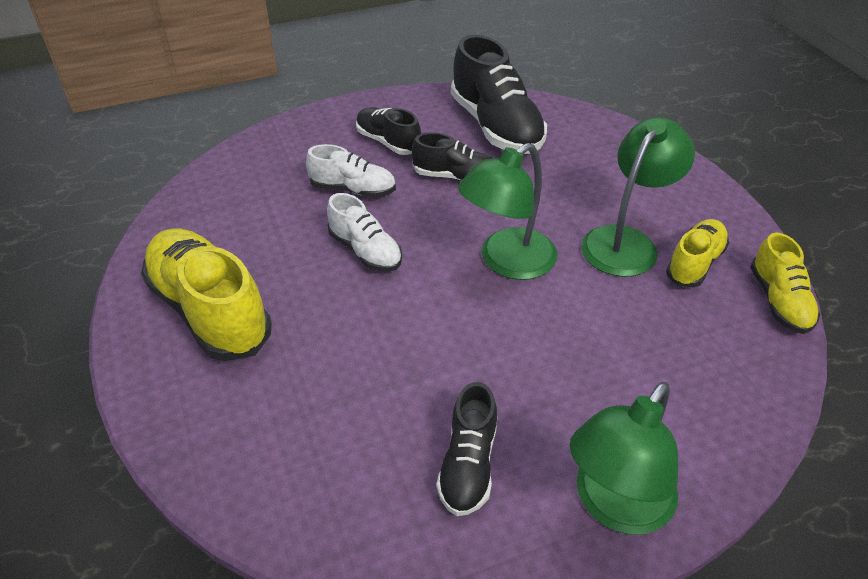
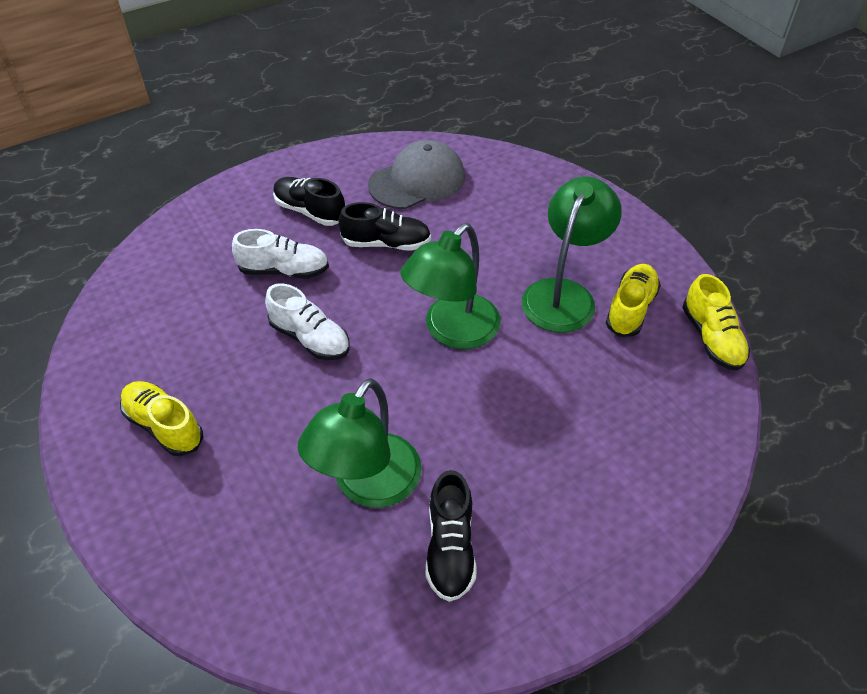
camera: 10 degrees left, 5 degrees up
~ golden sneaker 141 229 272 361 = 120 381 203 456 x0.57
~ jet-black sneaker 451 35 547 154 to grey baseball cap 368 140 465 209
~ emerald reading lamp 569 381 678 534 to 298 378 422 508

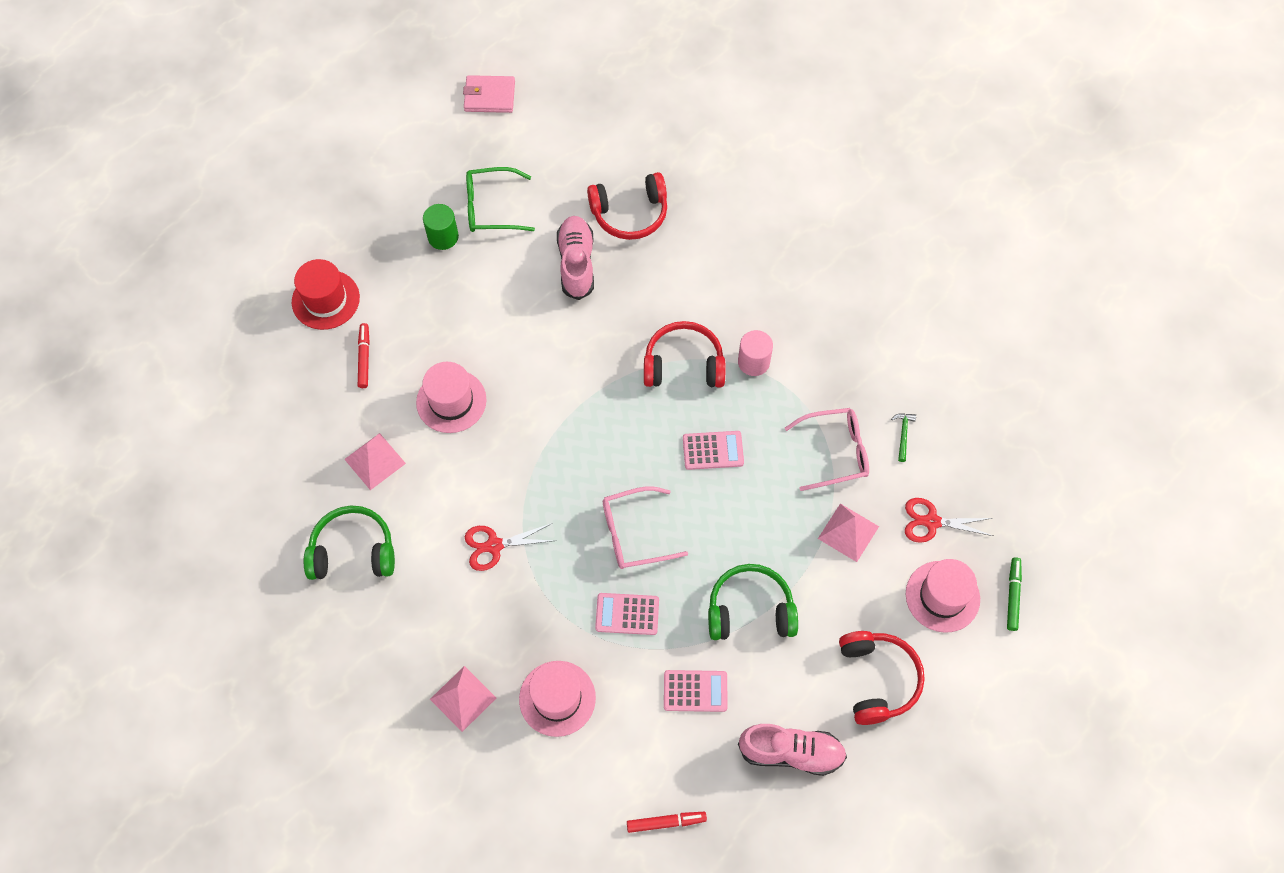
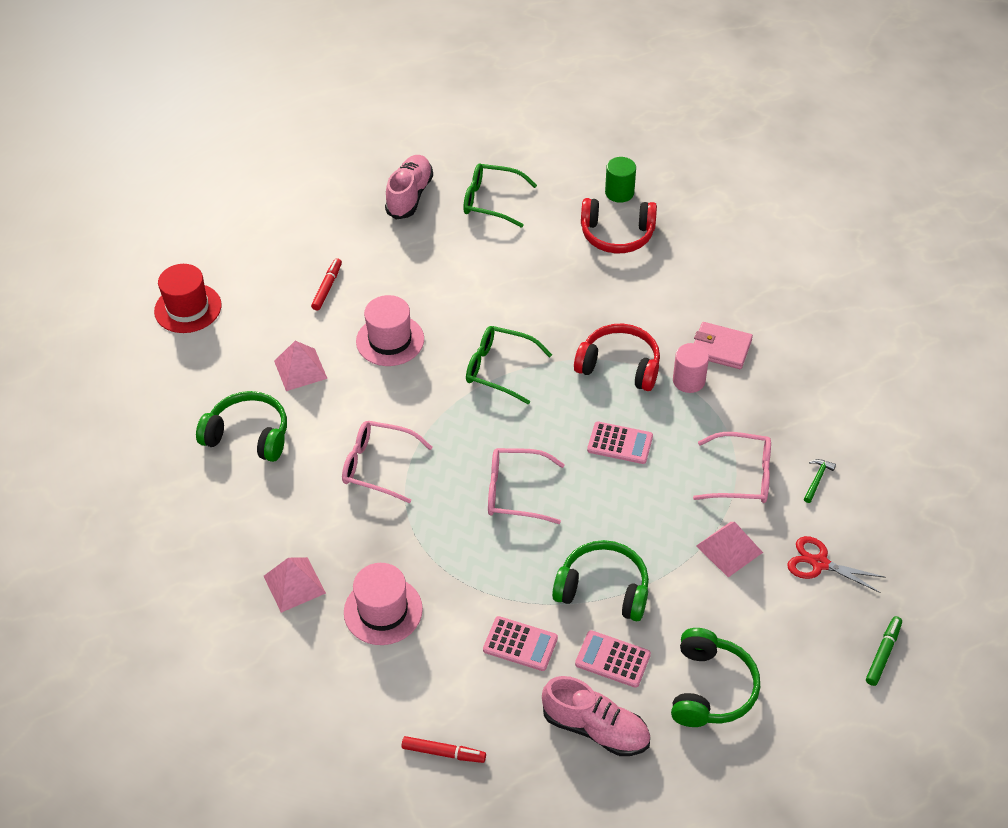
camera: 20 degrees right, 15 degrees down
~ red top hat 292 259 360 330 to 154 264 222 333
~ emerald solid cylinder 423 204 459 250 to 605 157 636 203
~ pink wallet 463 75 515 113 to 694 322 753 369
~ red shears 465 523 555 571 to pink spectacles 342 421 433 503
~ pink sneaker 557 216 594 300 to 385 155 433 220
~ pink adding machine 595 593 659 635 to 575 630 651 688
~ red headset 839 631 925 725 to emerald headset 671 628 760 727
- pink top hat 906 559 980 633
+ emerald spectacles 466 326 552 405

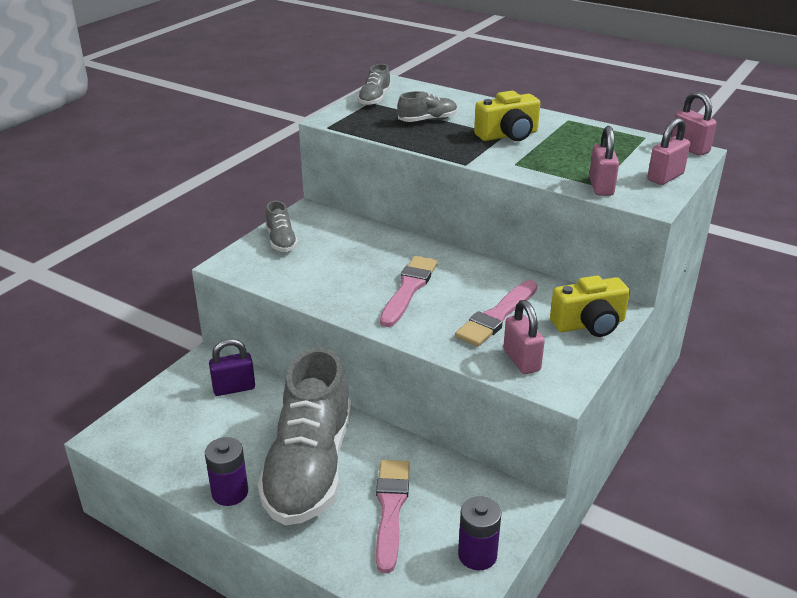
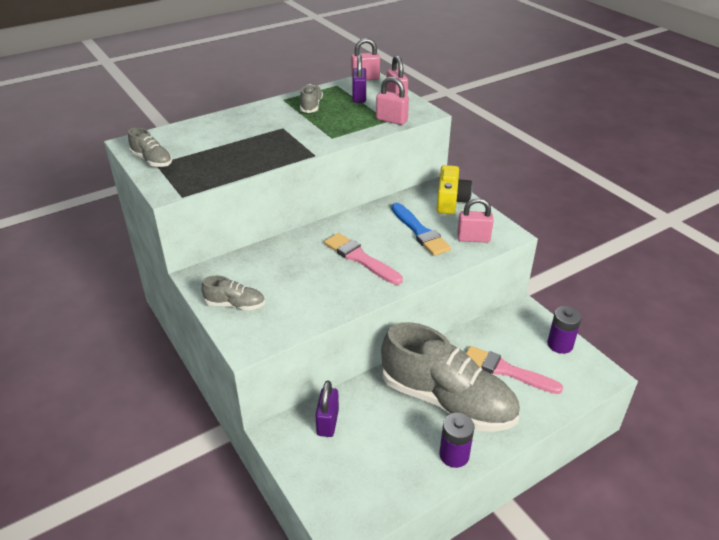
camera: 65 degrees left, 5 degrees up
~ grey sneaker 397 91 457 122 to 300 84 323 113
~ pink paintbrush 455 280 537 347 to blue paintbrush 391 203 451 256
- golden compact camera 474 91 541 141
+ royal purple small lock 352 54 366 103

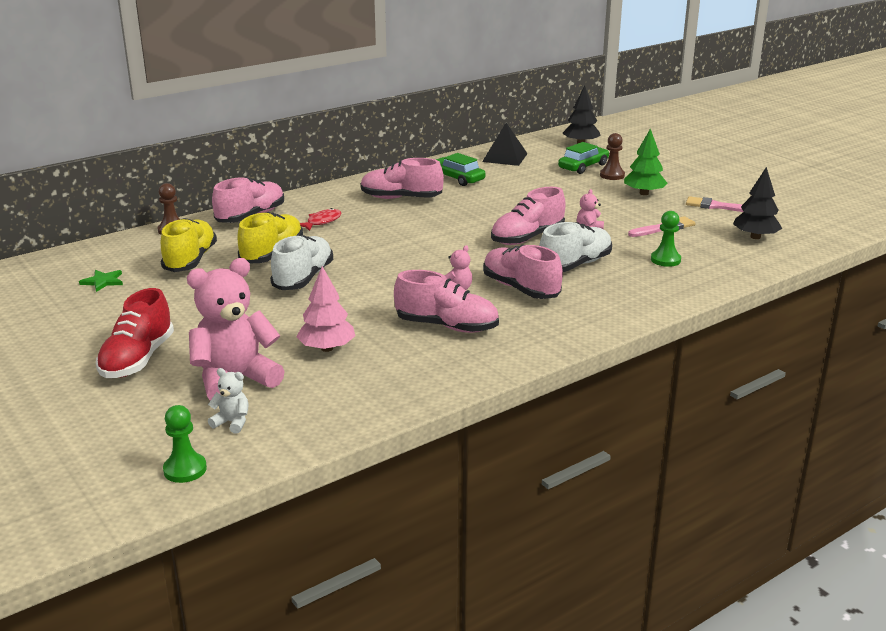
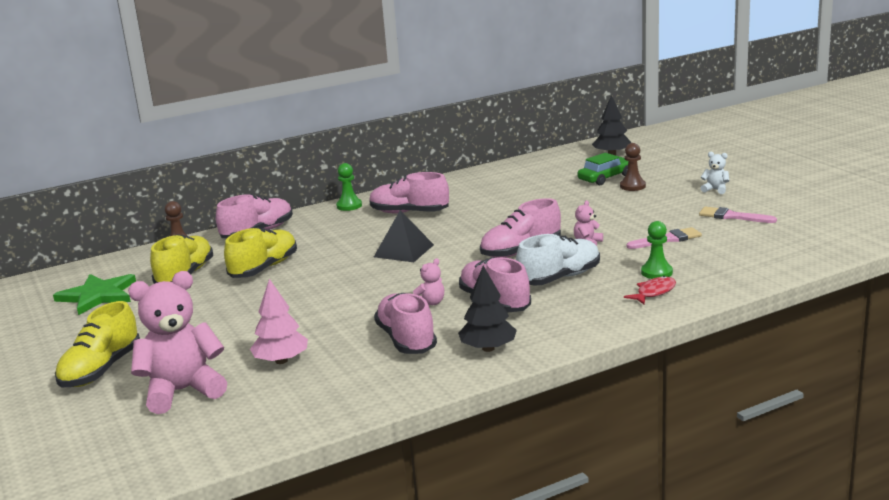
camera: 10 degrees right, 5 degrees down
~ emerald star shape 79 270 123 292 = 53 274 136 315 x1.94
~ red sneaker 96 288 174 378 to golden sneaker 55 301 140 387
~ emerald chess pawn 163 405 207 483 to 336 163 362 211
~ snow-white stuffed bear 208 368 248 434 to 701 152 729 194
- snow-white sneaker 270 235 333 290
~ red fish 300 208 342 231 to 624 276 676 304
~ pink sneaker 394 270 499 333 = 374 293 437 354 135 degrees counterclockwise
- emerald toy car 436 153 486 186
~ jet-black solid pyramid 482 123 528 166 to 374 210 434 262
- emerald fir tree 624 128 667 195
~ jet-black fir tree 733 167 782 239 to 458 266 517 352

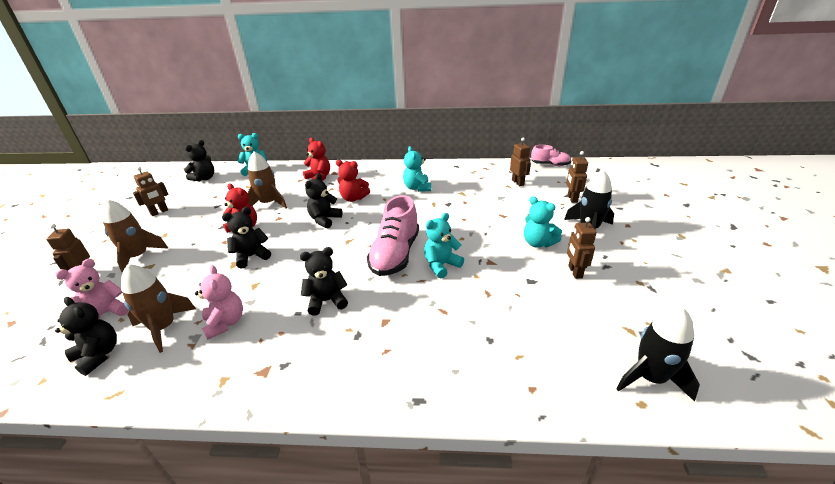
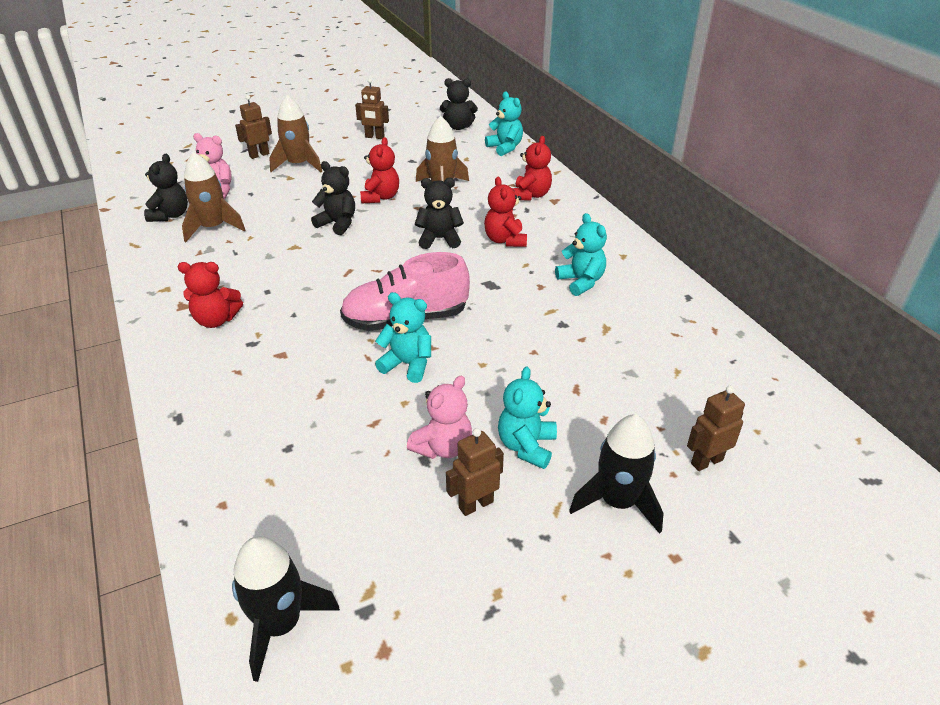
camera: 60 degrees right, 5 degrees up
~ pink stuffed bear 195 265 243 340 to 407 376 472 459
- jet-black stuffed bear 300 247 348 316
~ turquoise stuffed bear 403 146 431 192 = 555 213 607 296 105 degrees clockwise
- dark brown robot 510 138 531 186
- pink sneaker 531 145 571 166
+ red stuffed bear 178 262 243 328

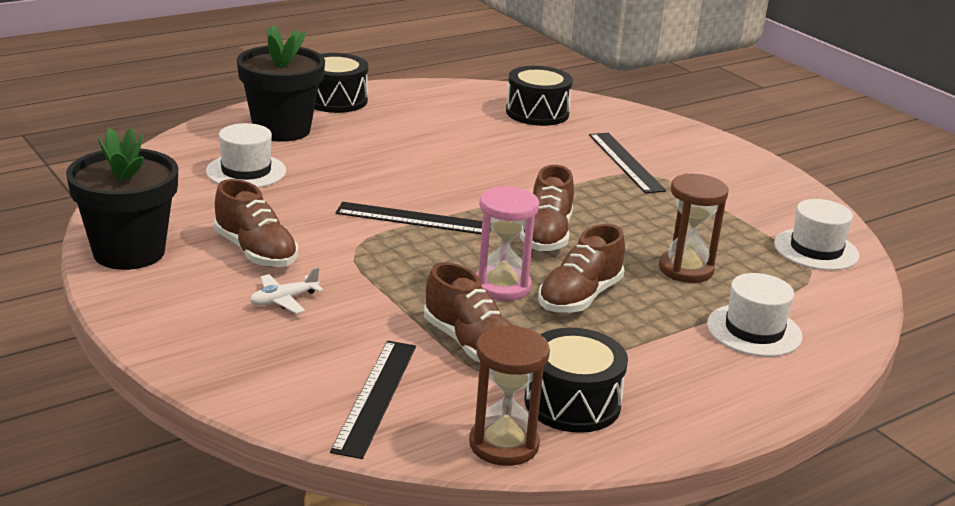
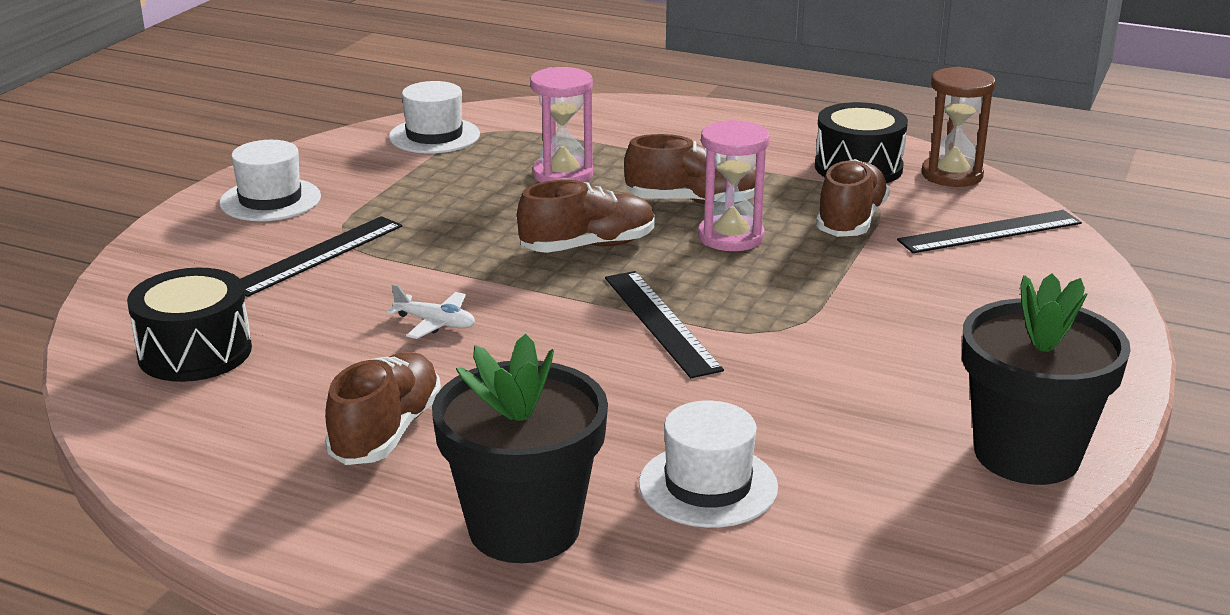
camera: 120 degrees left, 0 degrees up
~ dark brown sneaker 214 179 298 267 to 325 352 441 465
~ snow-white plane 250 267 323 314 to 387 284 475 339
- jet-black drum 314 53 369 113
~ dark brown hourglass 659 174 729 283 to pink hourglass 530 67 593 183
~ snow-white top hat 707 273 803 357 to 219 140 321 221

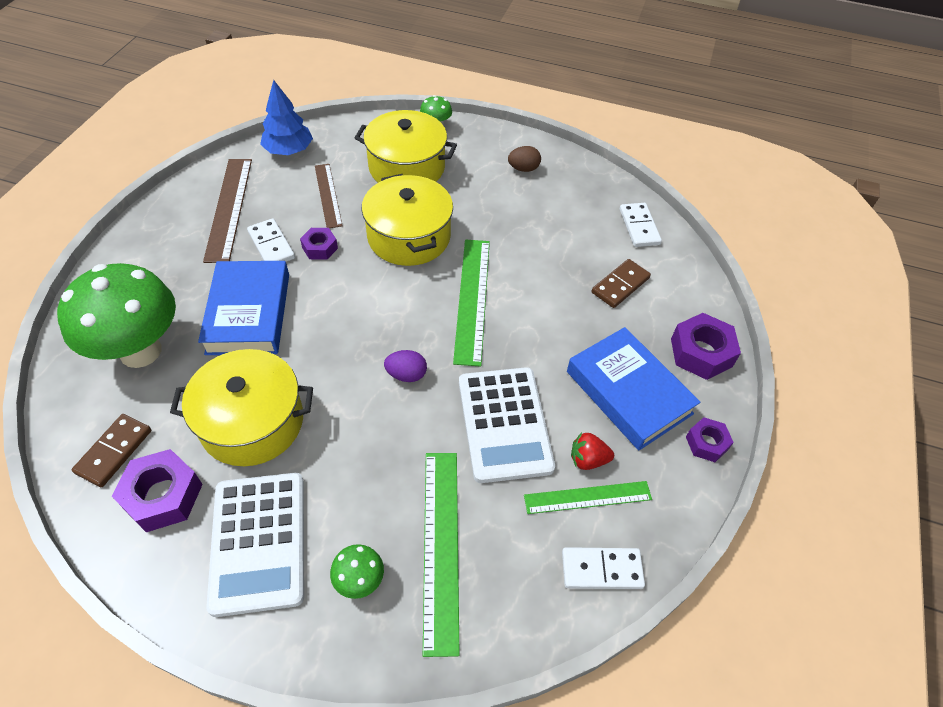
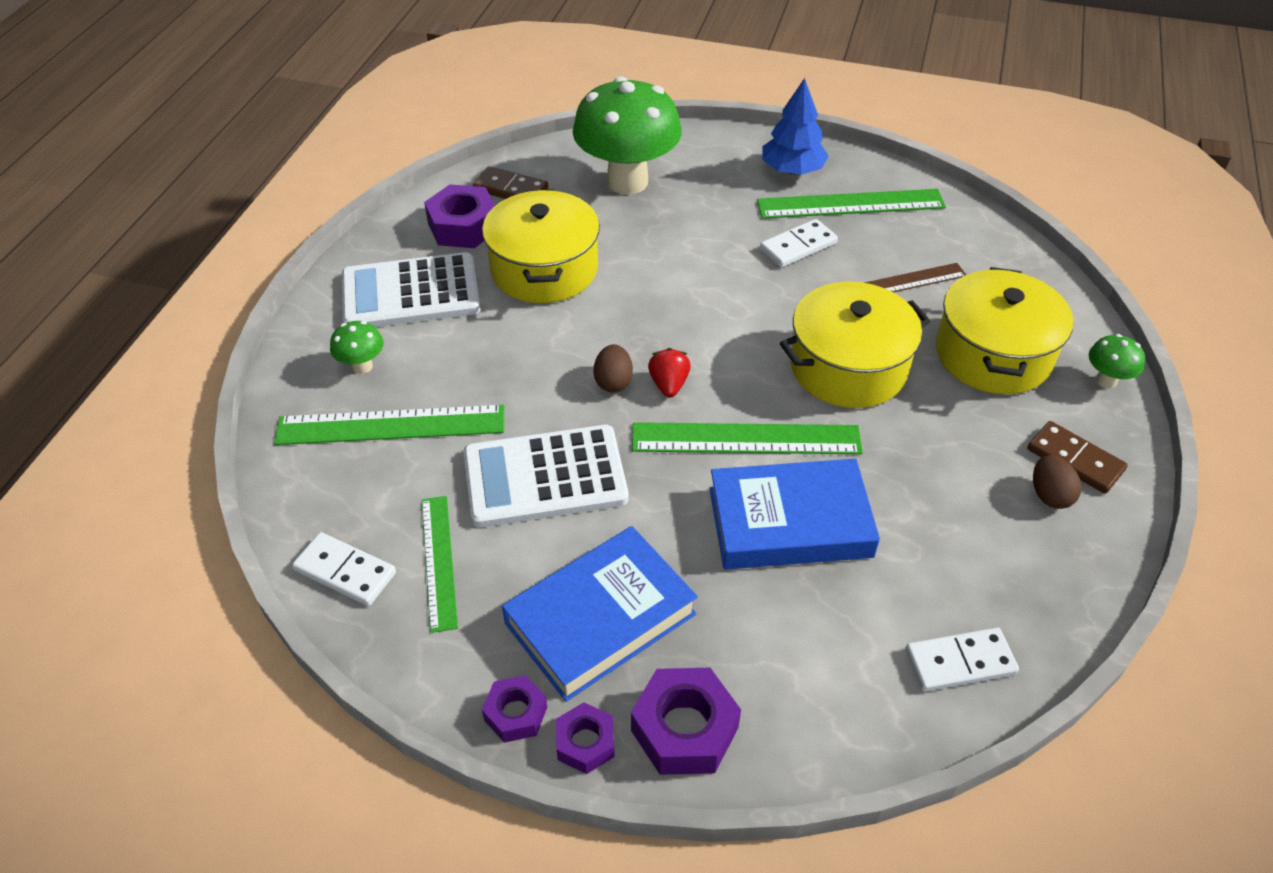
camera: 90 degrees right, 5 degrees down
~ blue hardback 198 261 289 355 to 709 459 880 570
~ dark brown straightedge 203 159 252 263 to emerald straightedge 757 189 946 219
~ blue fir tree 260 80 313 155 to 763 78 829 175
~ royal purple hexagon nut 300 228 338 260 to 556 702 615 774
~ royal purple toy egg 384 350 427 382 to dark brown toy egg 594 344 633 392
~ snow-white domino tile 562 547 645 589 = 292 532 396 606 60 degrees counterclockwise
~ red berry 571 433 614 470 to 648 348 691 397
~ dark brown domino tile 592 259 651 308 to 1027 421 1128 494

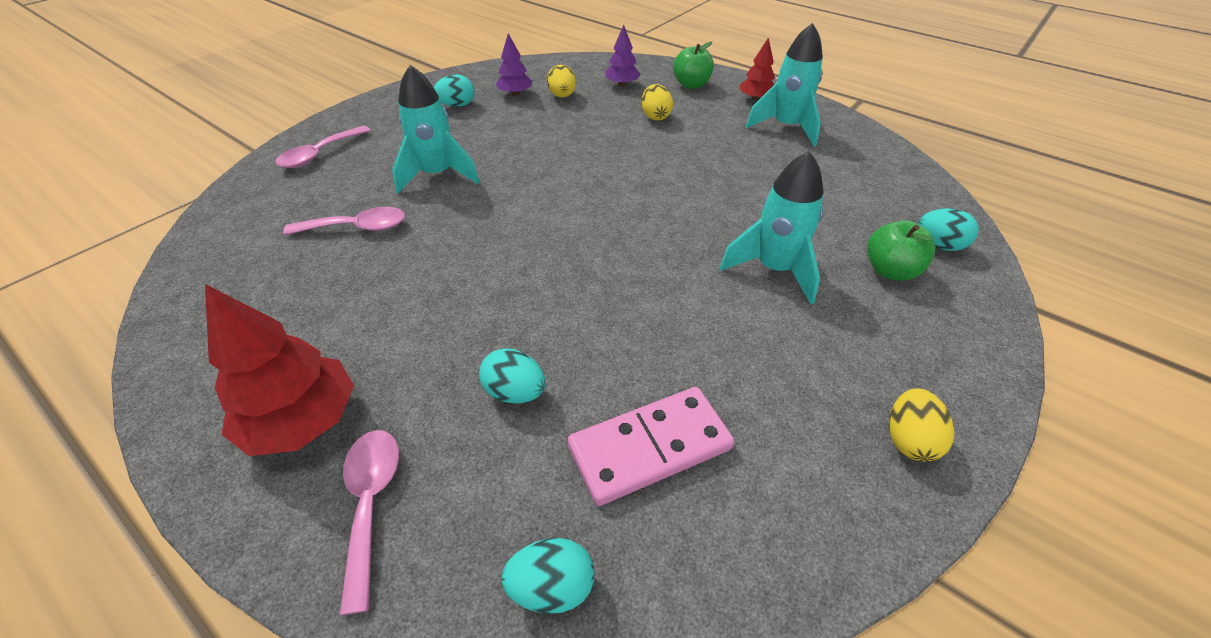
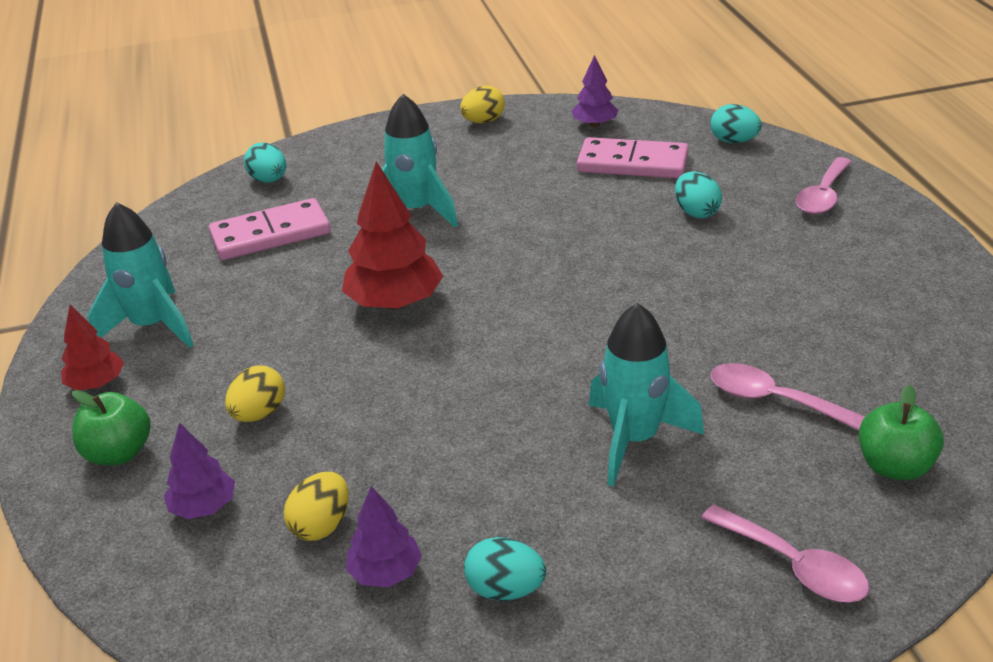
camera: 140 degrees left, 10 degrees down
~ red fir tree 205 284 354 456 to 342 161 443 309
~ pink teaspoon 275 126 371 168 = 701 505 869 602 60 degrees clockwise
~ emerald toy apple 867 220 935 281 to 859 385 944 480
+ pink domino tile 209 198 330 260
+ royal purple fir tree 572 55 618 127

